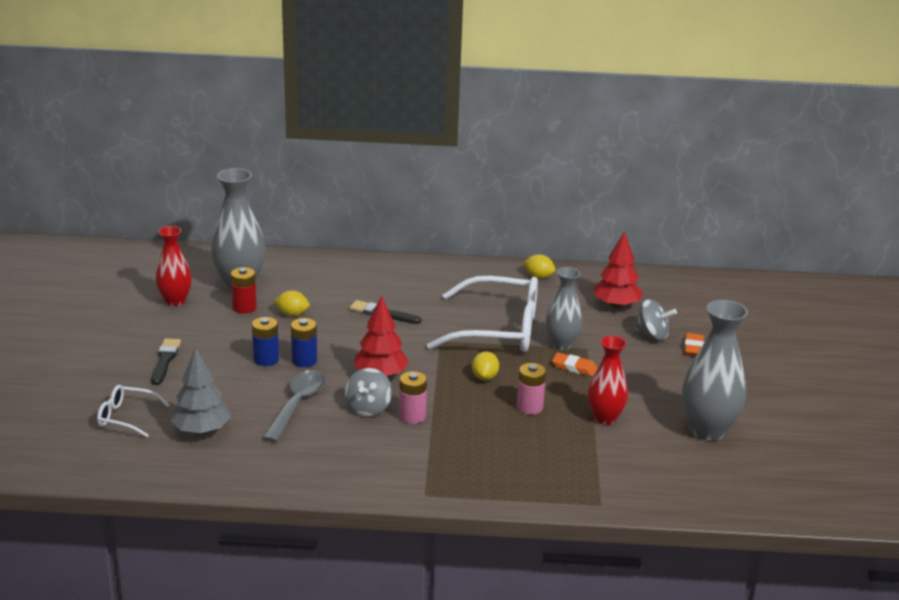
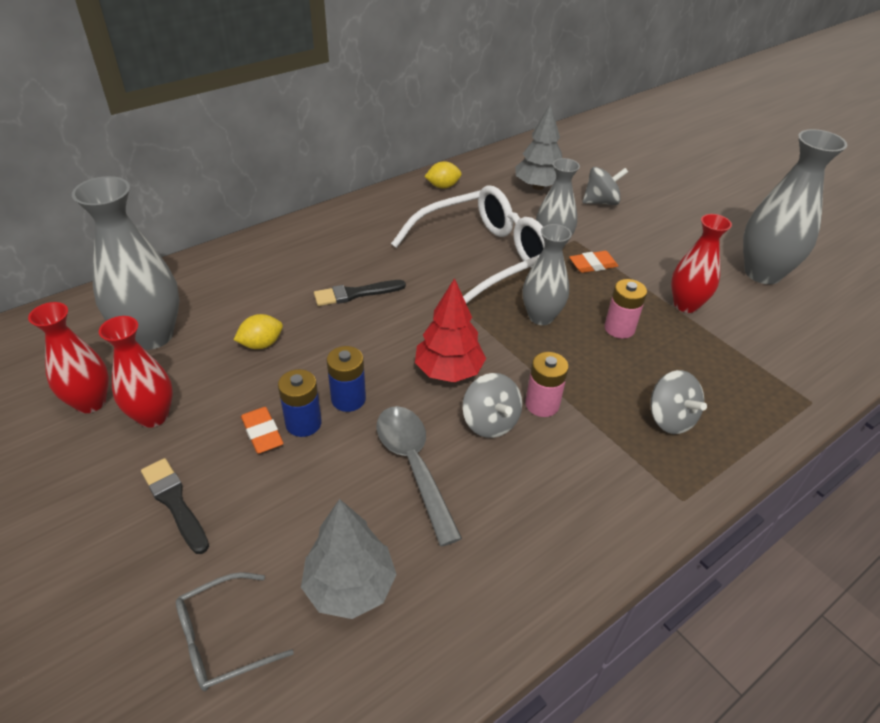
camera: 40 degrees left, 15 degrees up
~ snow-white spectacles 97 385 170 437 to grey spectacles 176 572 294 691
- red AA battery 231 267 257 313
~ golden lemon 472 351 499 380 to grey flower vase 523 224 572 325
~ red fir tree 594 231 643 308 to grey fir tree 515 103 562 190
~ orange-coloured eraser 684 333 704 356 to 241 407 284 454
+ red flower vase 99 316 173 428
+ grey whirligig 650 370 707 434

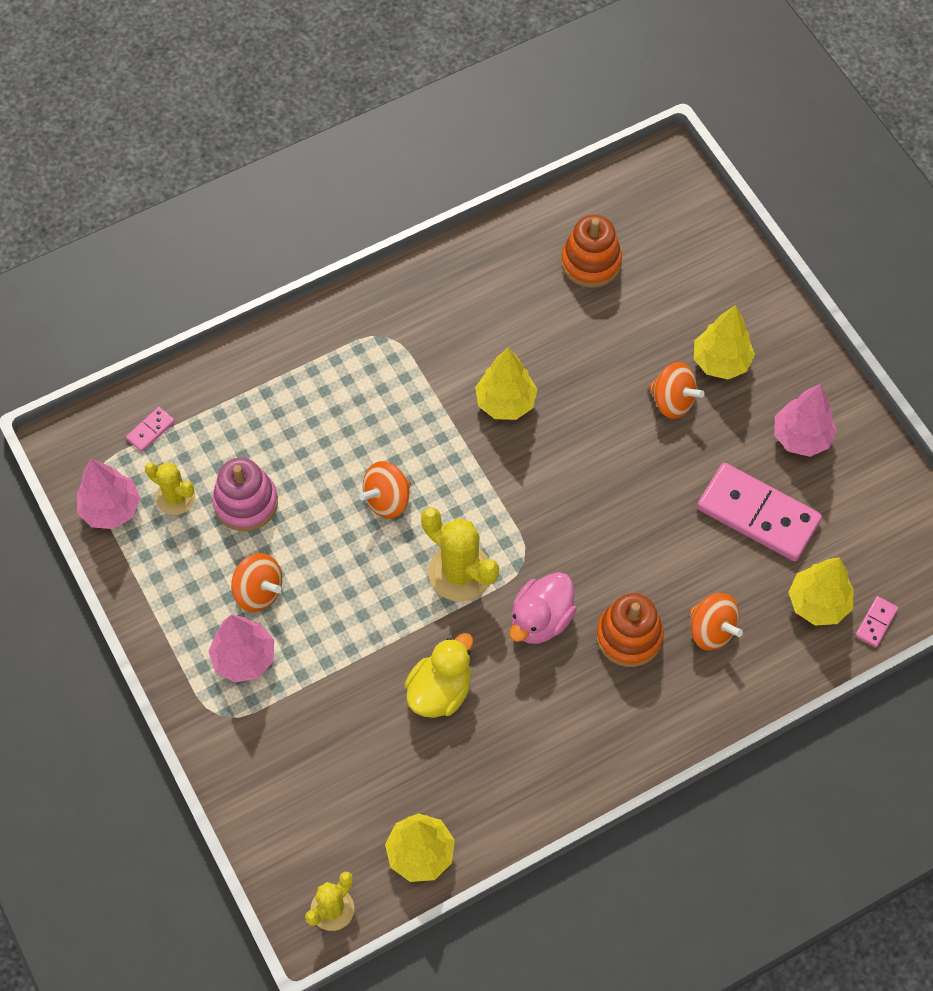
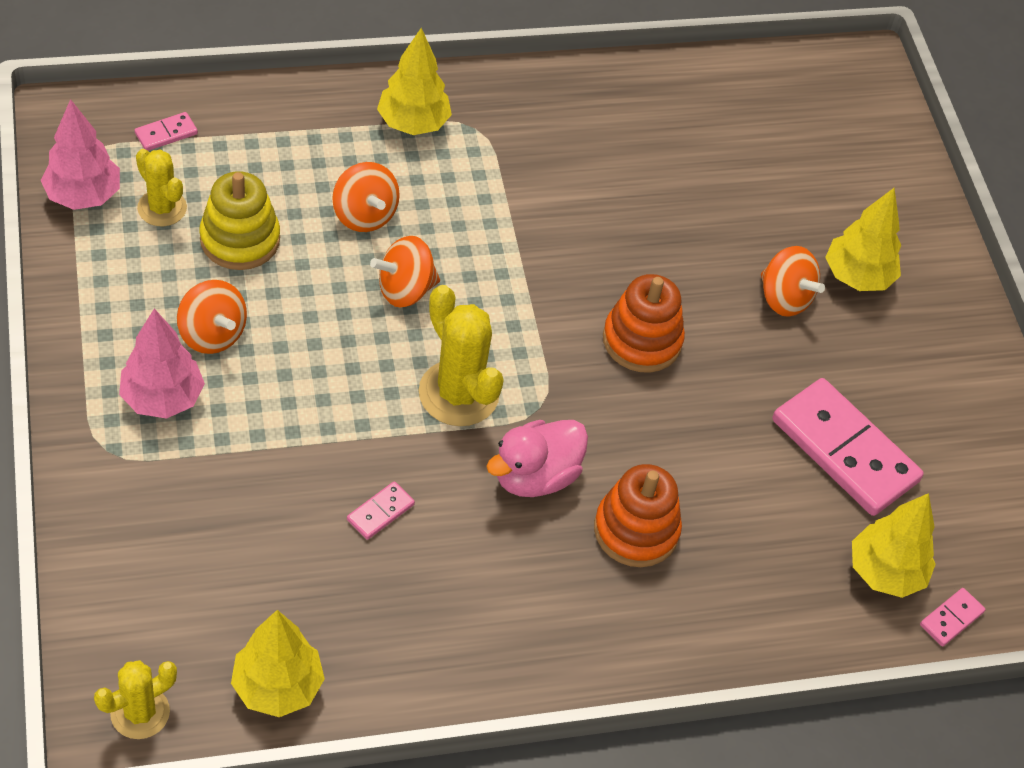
camera: 10 degrees right, 10 degrees down
~ pink stacking toy 212 458 278 531 to golden stacking toy 199 171 280 270
~ golden duck 404 633 473 718 to pink domino tile 347 481 415 540
~ golden fir tree 475 348 538 420 to 377 28 452 135
~ orange-coloured stacking toy 561 215 622 288 to 603 274 685 373
~ orange-coloured whirligig 689 593 743 651 to 332 162 400 232
- pink fir tree 774 384 837 457

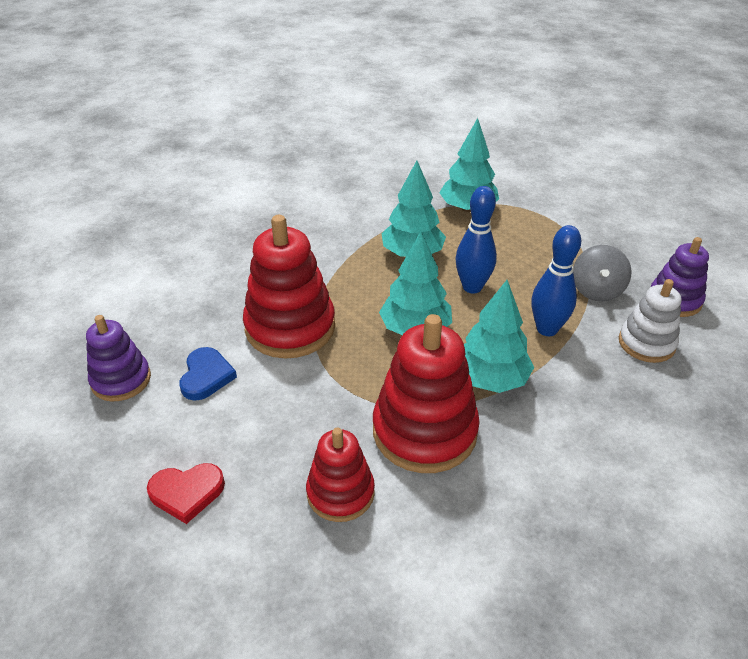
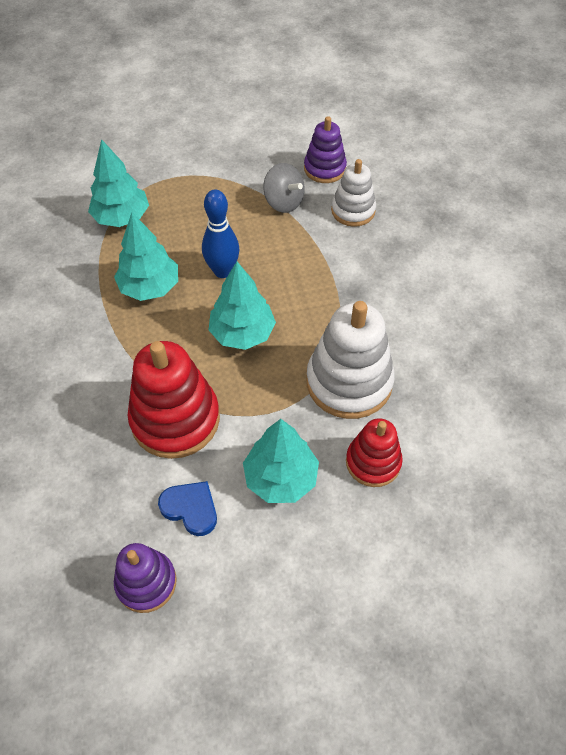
camera: 60 degrees left, 15 degrees up
- red love heart 147 463 225 524
~ red stacking toy 373 314 480 473 to snow-white stacking toy 306 301 395 419
~ turquoise fir tree 464 280 534 393 to 243 419 319 503
- blue skittle 531 225 581 336

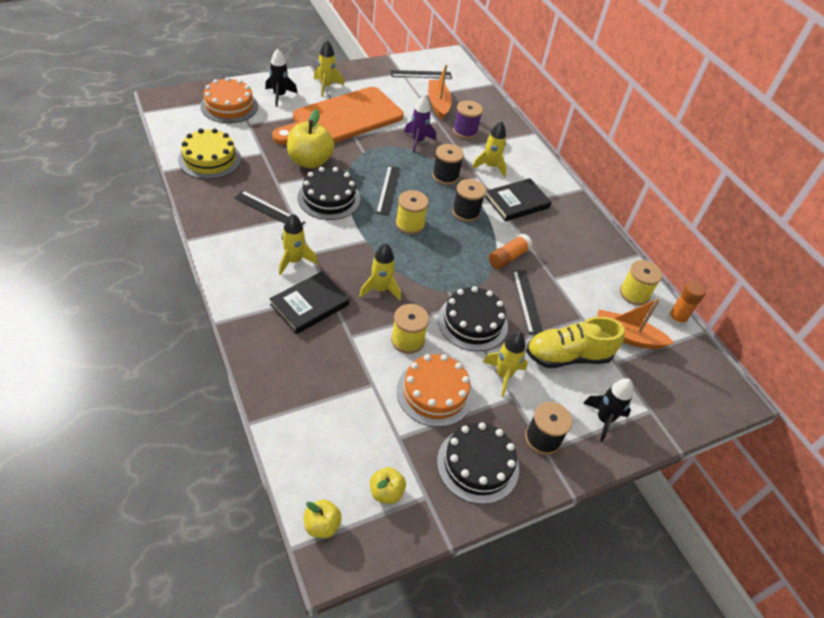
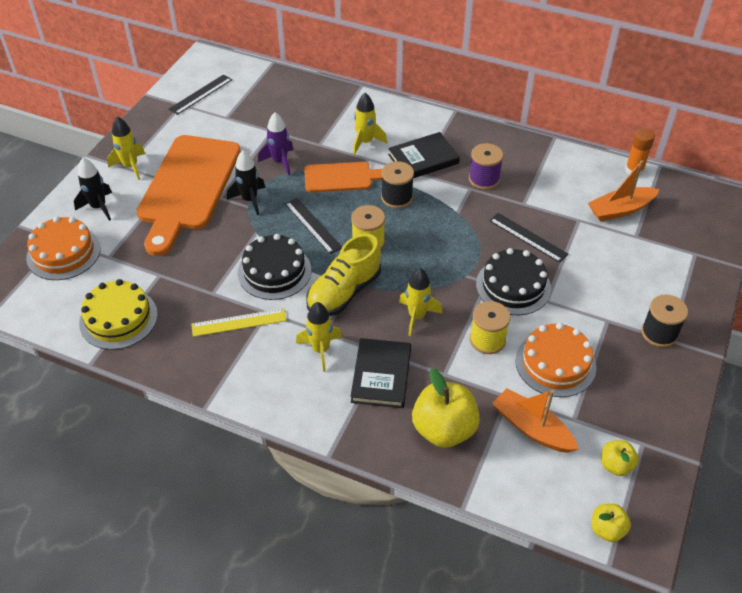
camera: 35 degrees left, 0 degrees up
~ jet-black straightedge 234 191 306 225 to golden straightedge 191 308 287 337
~ golden toy apple 287 109 334 169 to 412 368 480 448
~ orange-coloured toy boat 428 65 452 120 to 492 388 579 453
~ jet-black reel of thread 432 144 464 185 to orange-coloured bread board 304 162 382 193
- jet-black cake 437 422 519 504
~ royal purple reel of thread 453 100 483 139 to 469 143 503 190
- golden spaceship 483 332 528 397
~ jet-black hardback 485 179 551 221 = 388 132 460 178 45 degrees clockwise
- orange-coloured glue 489 234 533 269
~ golden sneaker 526 317 625 368 to 306 234 381 316
~ jet-black spaceship 584 378 633 442 to 227 150 265 215
- golden reel of thread 620 260 662 305

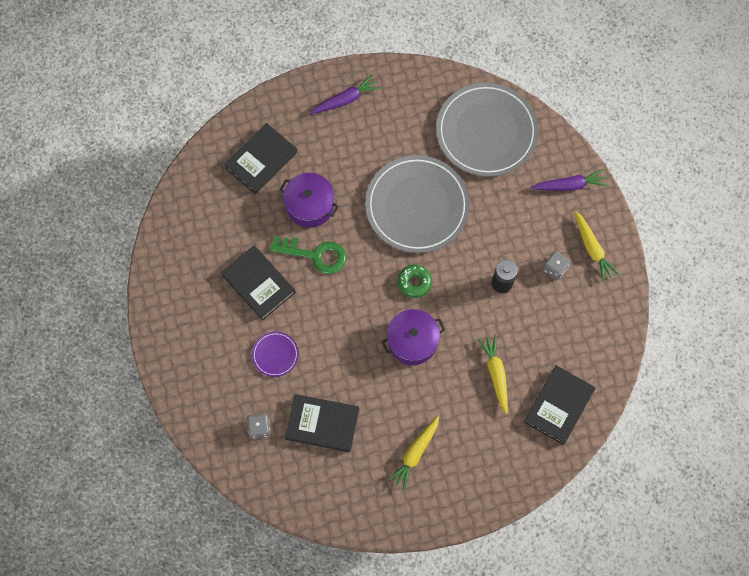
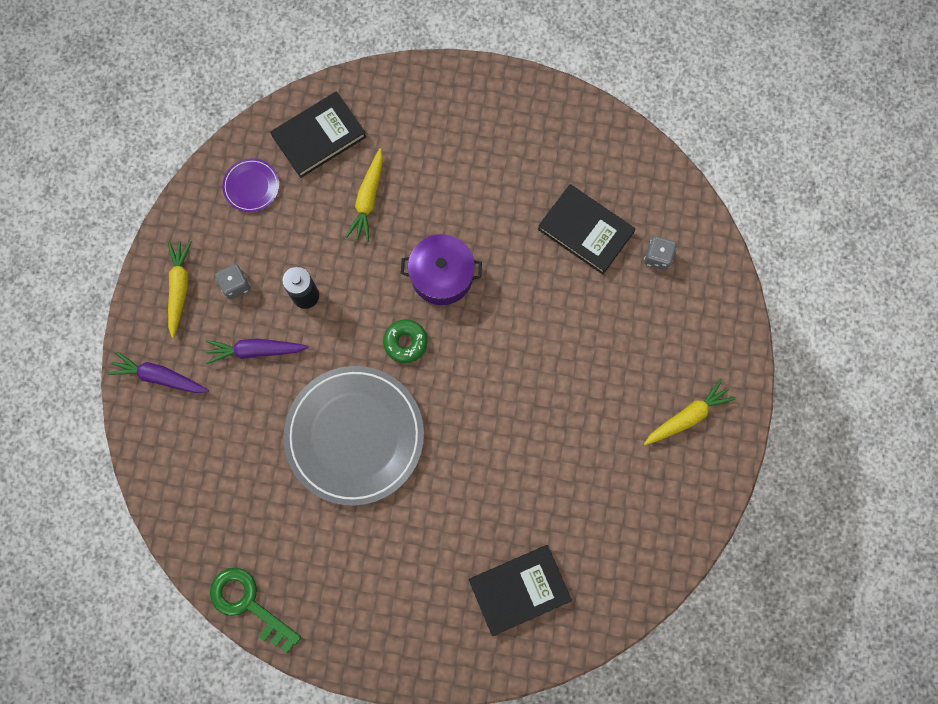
camera: 155 degrees left, 5 degrees up
- jet-black hardback 221 245 296 321
~ royal purple plate 252 332 299 377 to 222 158 279 212
~ emerald door key 270 237 346 274 to 210 568 301 653
- royal purple pot 279 173 339 228
~ royal purple toy carrot 310 74 381 114 to 206 339 309 364
~ golden toy carrot 388 416 439 491 to 644 379 736 445
- grey plate 436 83 538 177

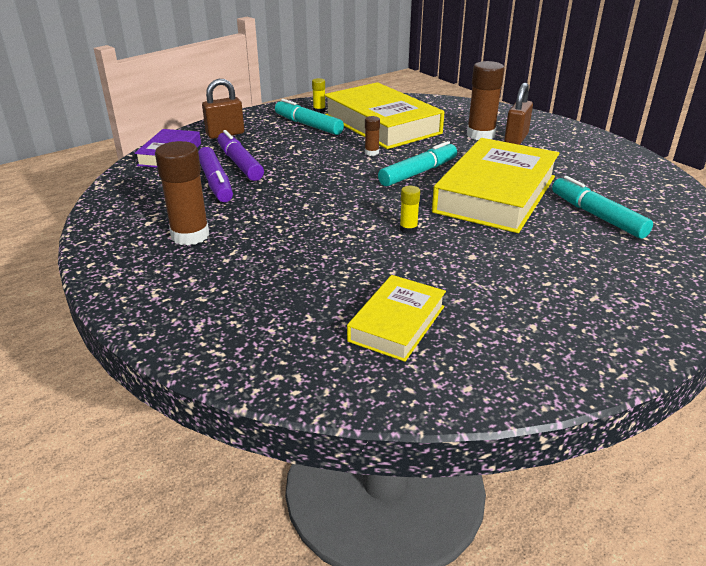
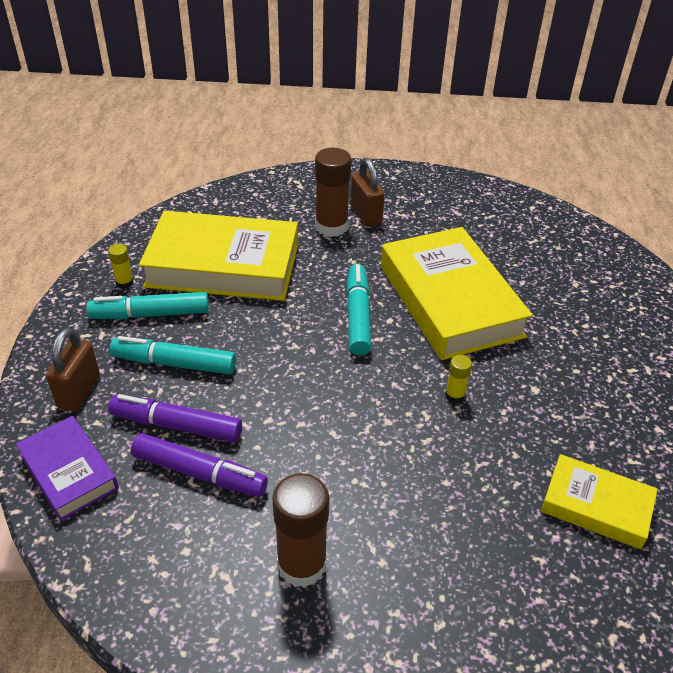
camera: 50 degrees left, 10 degrees up
~ golden hardback 347 275 446 362 = 541 454 658 549 45 degrees counterclockwise
- dark brown glue 365 116 380 156
~ turquoise marker 552 176 653 239 to 110 336 236 374

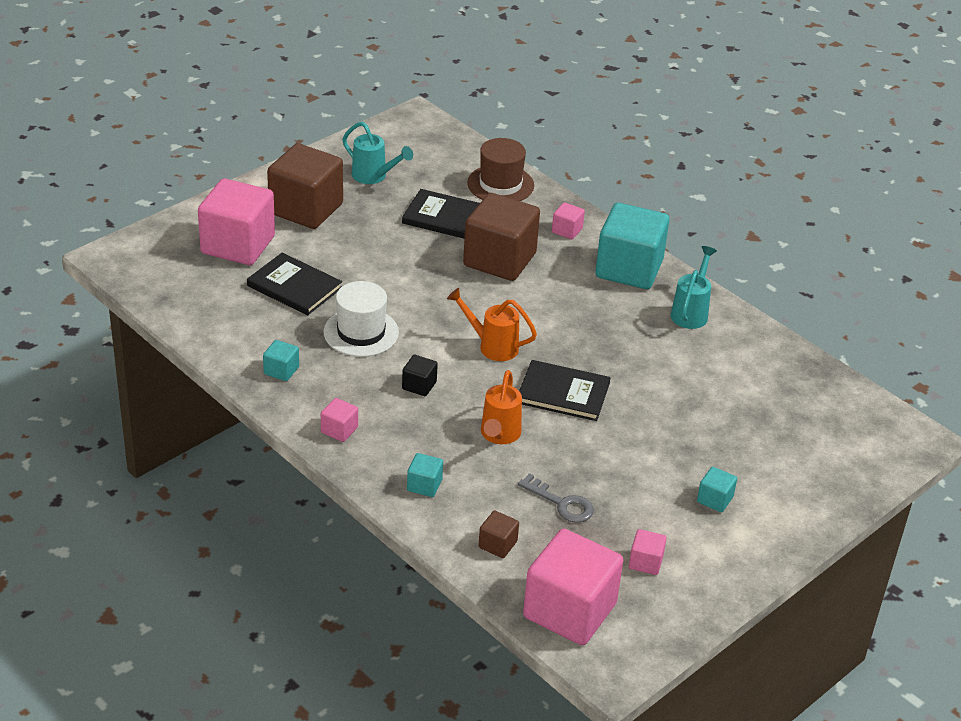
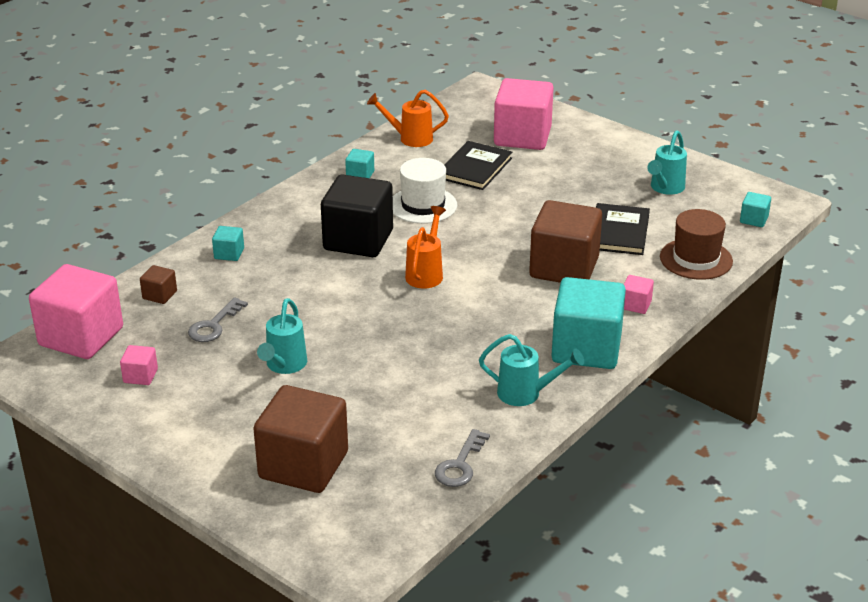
camera: 85 degrees right, 5 degrees down
~ dark brown solid cube 267 143 343 229 to 253 385 348 493
- pink solid cube 321 398 358 442
~ jet-black solid cube 402 355 438 396 = 321 174 393 257 x2.32
~ orange-coloured sprinkling can 481 370 522 444 to 367 90 449 147
- jet-black hardback 519 360 610 421
~ turquoise solid cube 697 467 737 512 to 740 192 771 227
+ turquoise sprinkling can 257 298 307 374
+ grey door key 435 429 490 487

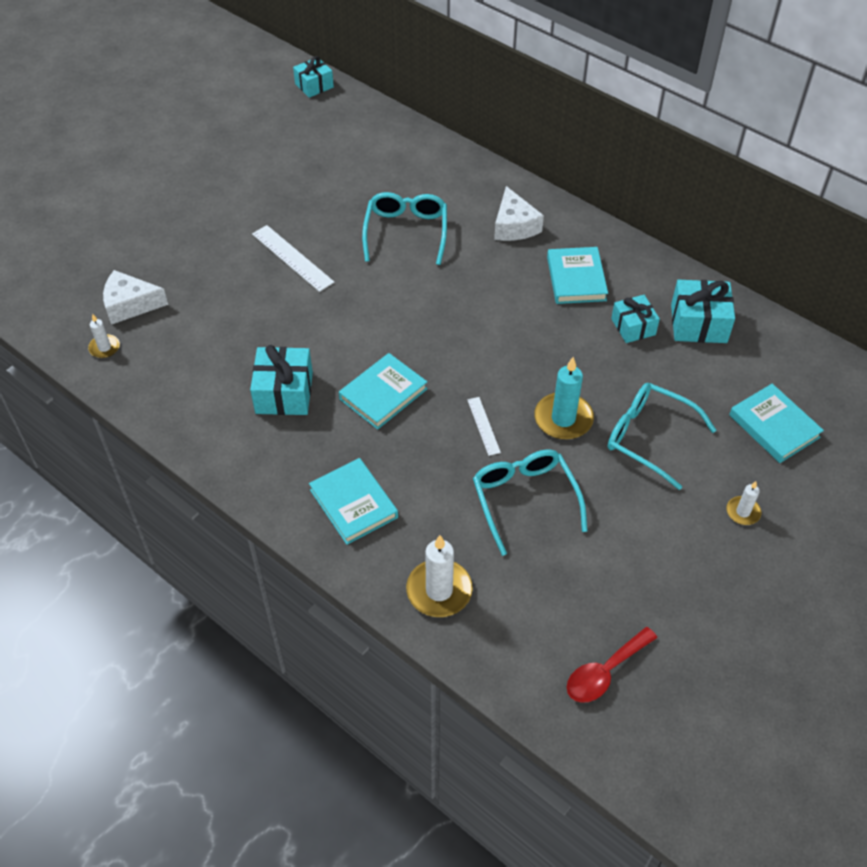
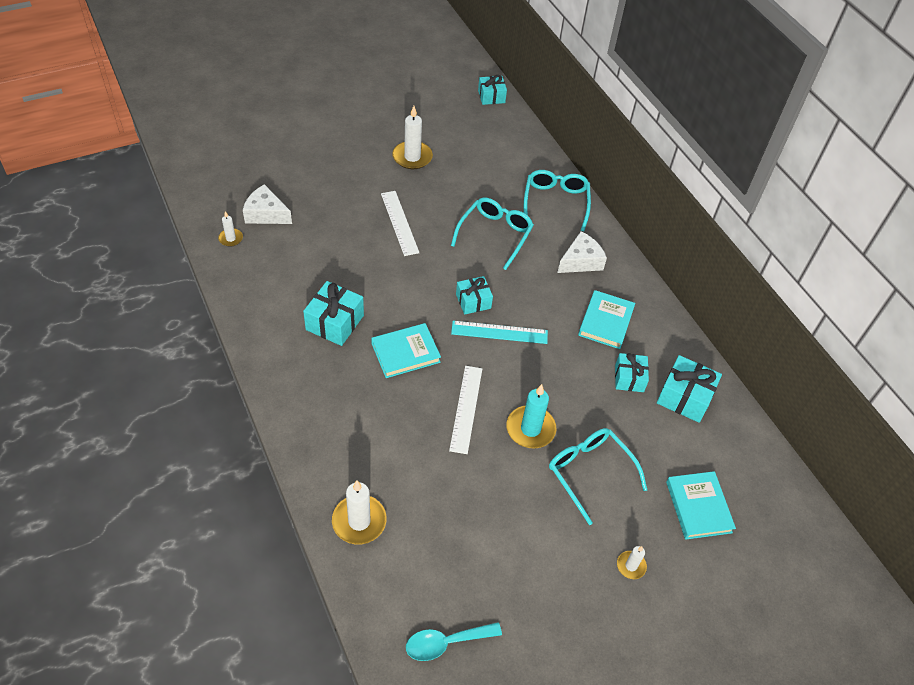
camera: 20 degrees right, 0 degrees up
- turquoise hardback 309 458 398 545
~ snow-white straightedge 467 397 501 456 = 449 366 482 454 x1.69
~ turquoise spectacles 473 450 587 556 to 524 170 591 231
~ snow-white cheese 494 186 544 241 = 557 231 607 273 135 degrees counterclockwise
~ red teaspoon 567 627 657 703 to turquoise teaspoon 406 622 502 661
+ snow-white pillar candle 392 106 433 169
+ turquoise straightedge 451 321 548 344
+ turquoise wrapped gift 456 276 493 315

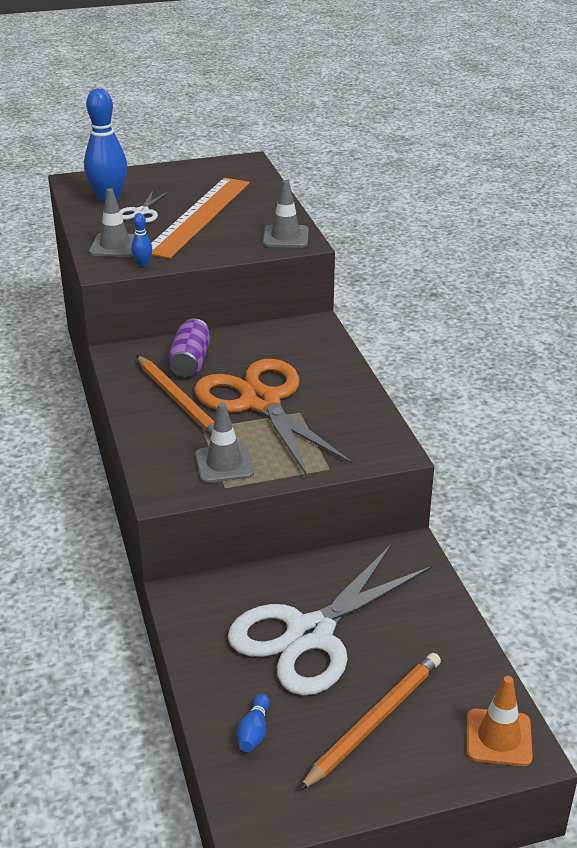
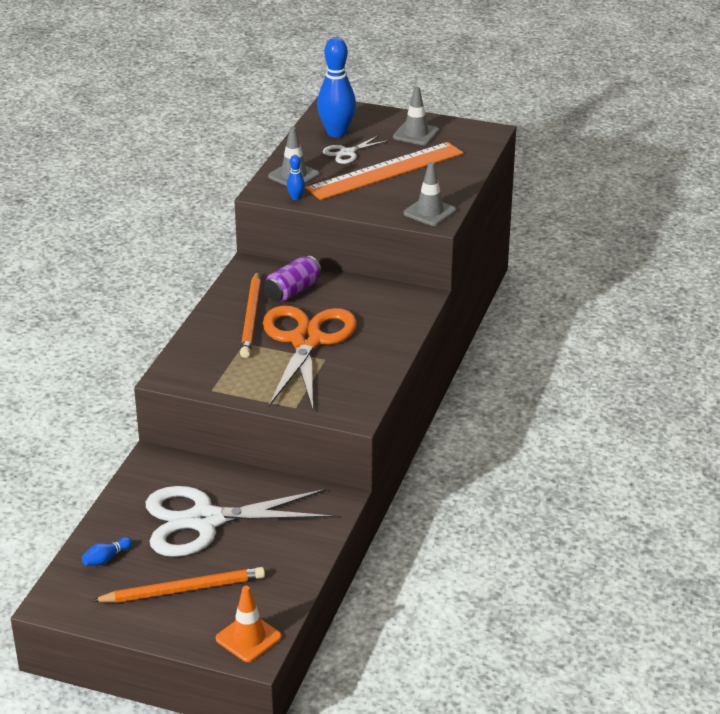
camera: 35 degrees right, 0 degrees up
~ grey road cone 195 403 254 483 to 393 87 439 145

